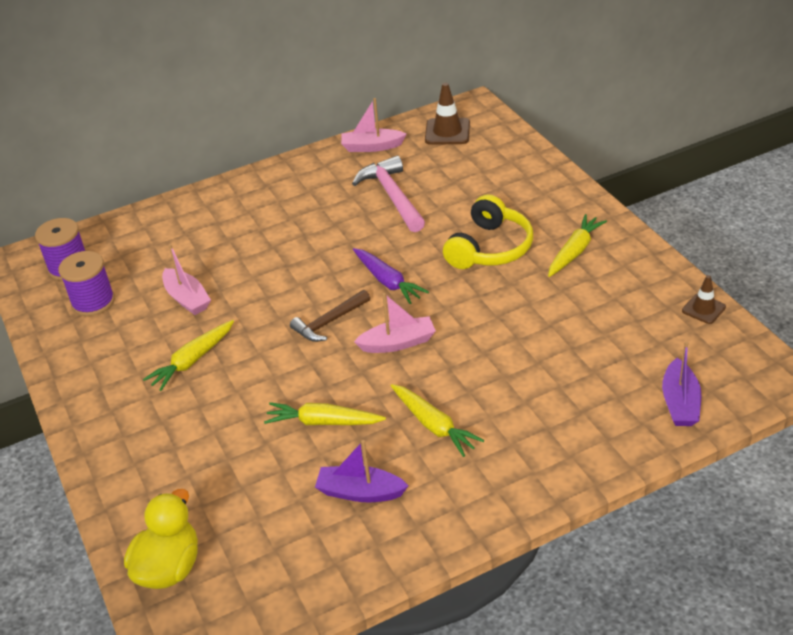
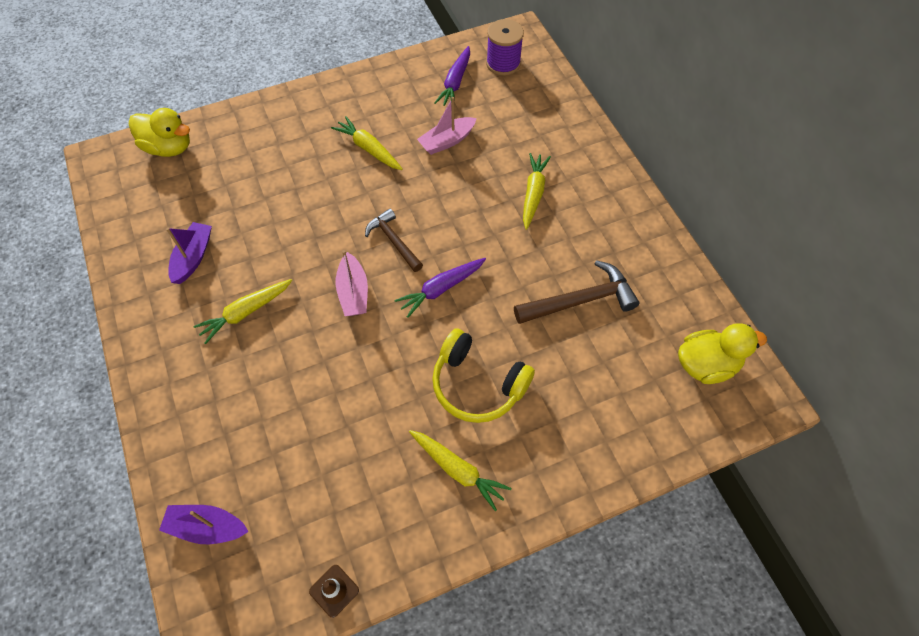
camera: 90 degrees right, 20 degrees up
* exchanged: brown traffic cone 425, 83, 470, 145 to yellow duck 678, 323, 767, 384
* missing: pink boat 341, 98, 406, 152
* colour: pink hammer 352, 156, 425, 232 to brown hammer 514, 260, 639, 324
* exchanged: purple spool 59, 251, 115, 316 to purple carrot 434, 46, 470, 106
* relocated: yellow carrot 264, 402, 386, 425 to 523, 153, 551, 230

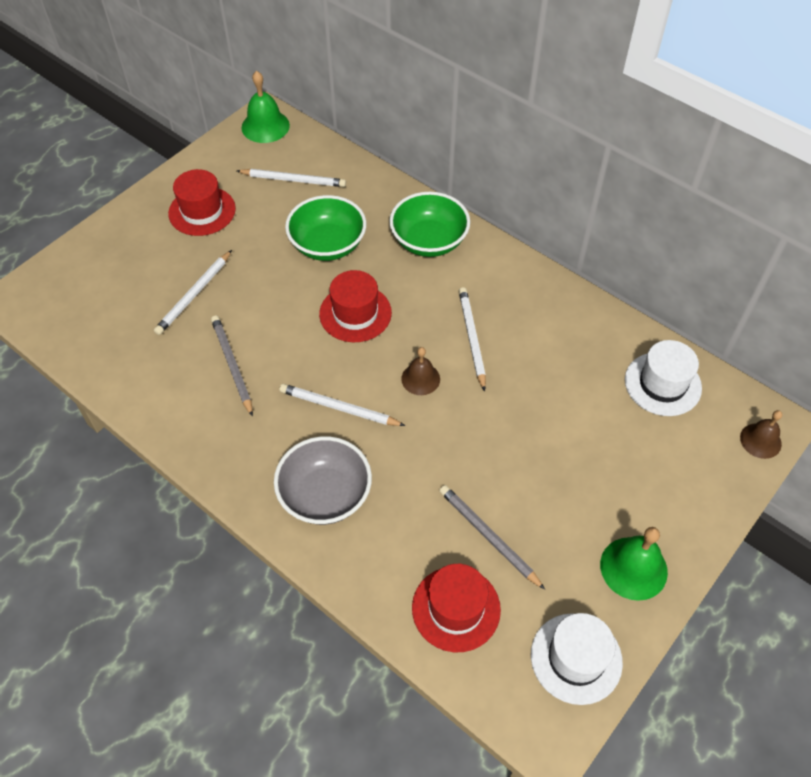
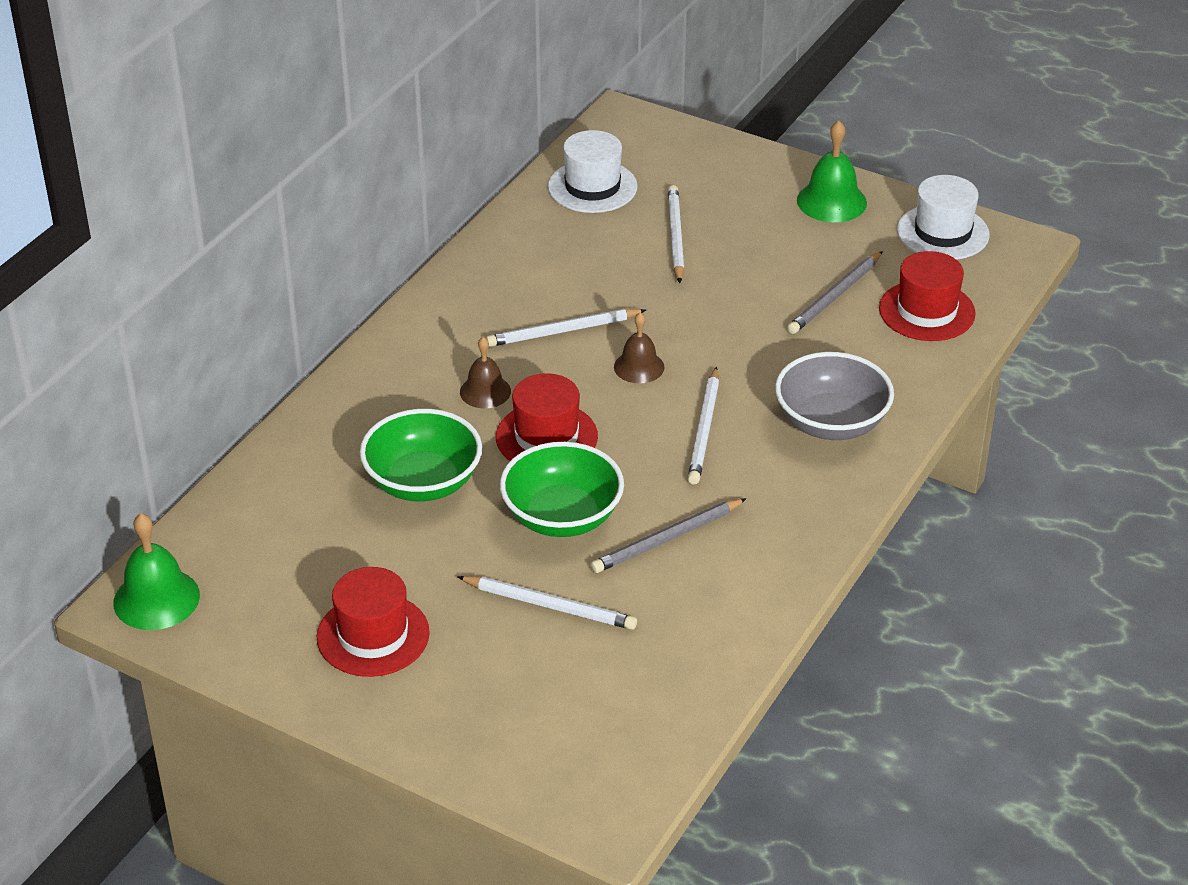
camera: 100 degrees left, 15 degrees down
* relocated: white pencil 237, 169, 346, 187 to 668, 185, 684, 283
* relocated: green bowl 389, 192, 470, 257 to 500, 442, 624, 537
* relocated: brown bell 740, 410, 782, 459 to 460, 337, 511, 408

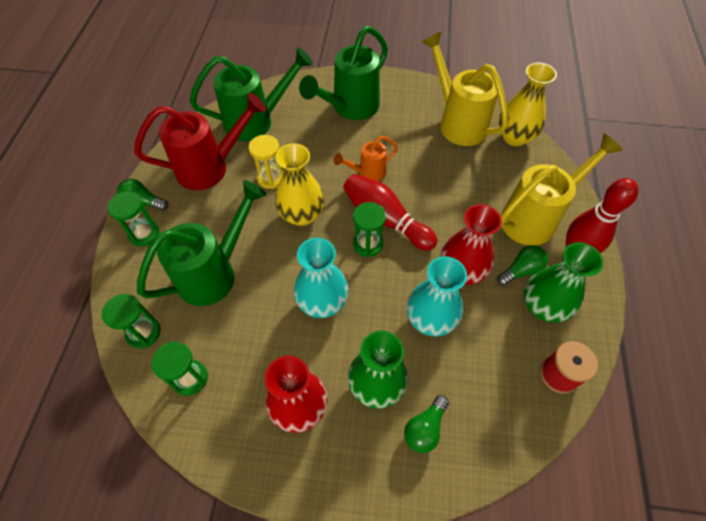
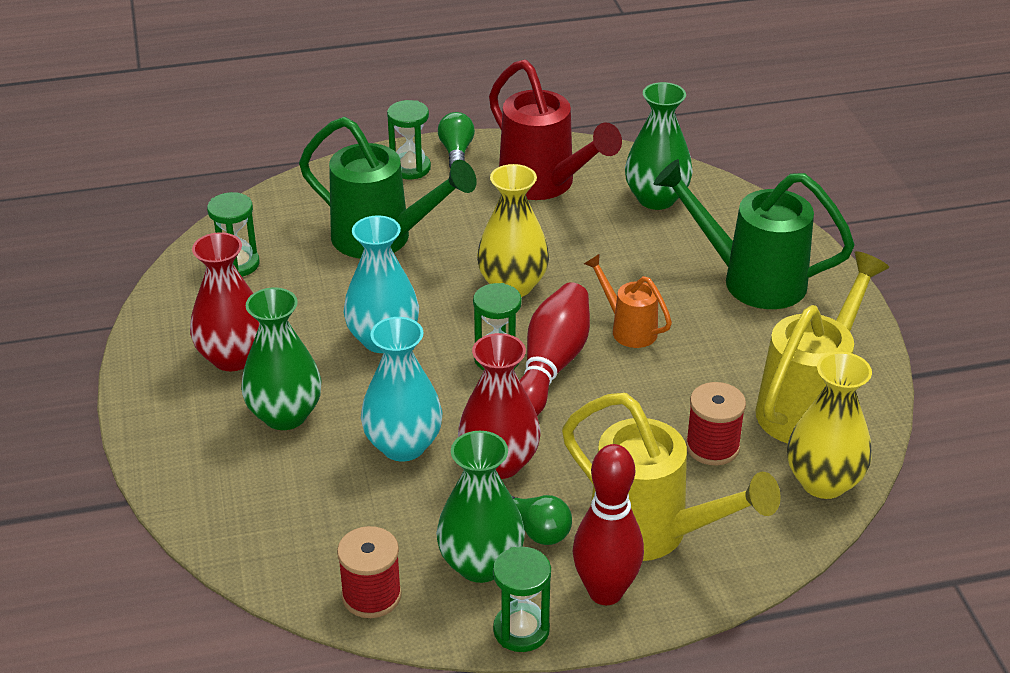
camera: 70 degrees right, 20 degrees down
* exchanged: green watering can 190, 47, 313, 141 to green vase 625, 82, 693, 210
* missing: yellow hourglass 249, 135, 284, 189
* relocated: green hourglass 102, 294, 161, 349 to 493, 547, 551, 652
* missing: green light bulb 404, 395, 449, 453
* appeared: red spool 686, 382, 746, 465

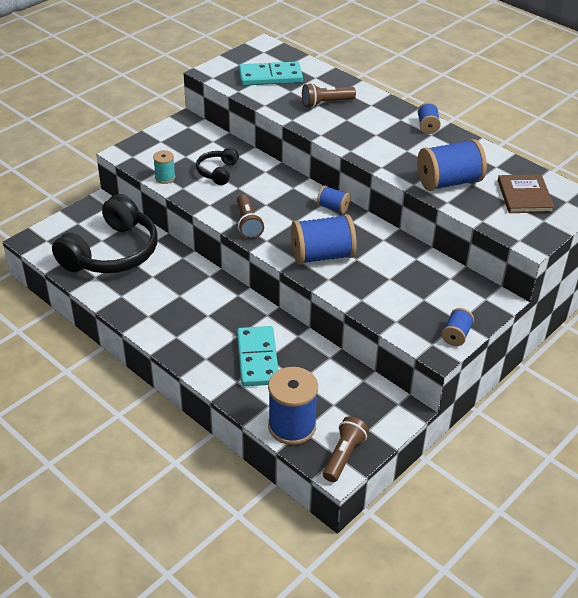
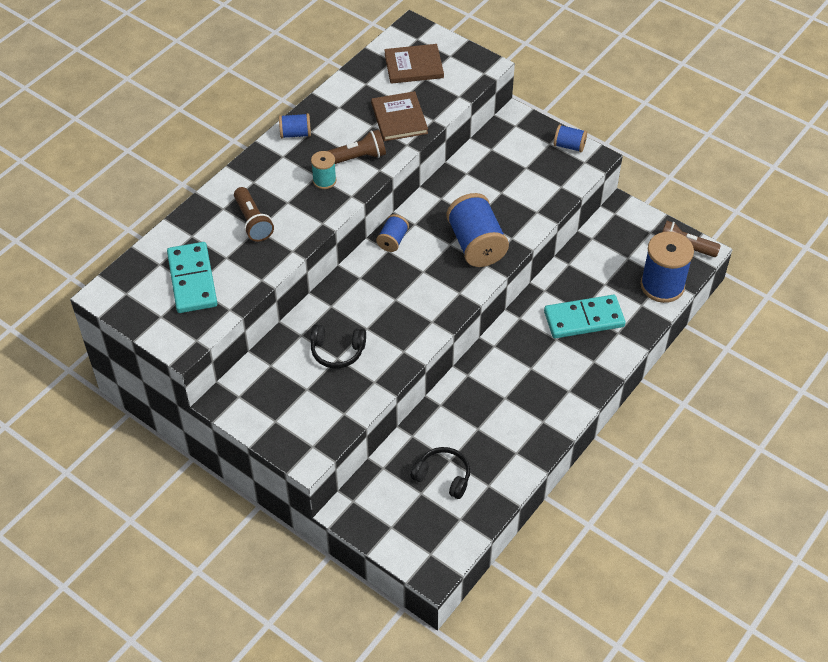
camera: 95 degrees left, 10 degrees up
* exchanged: blue spool 417, 139, 487, 191 to brown book 371, 91, 428, 141
* relocated: turquoise spool 153, 150, 175, 184 to 311, 151, 336, 189
* size: black headphones 52, 194, 158, 273 = 410, 447, 470, 499 x0.48
* relocated: brown flashlight 237, 194, 264, 239 to 328, 130, 386, 164

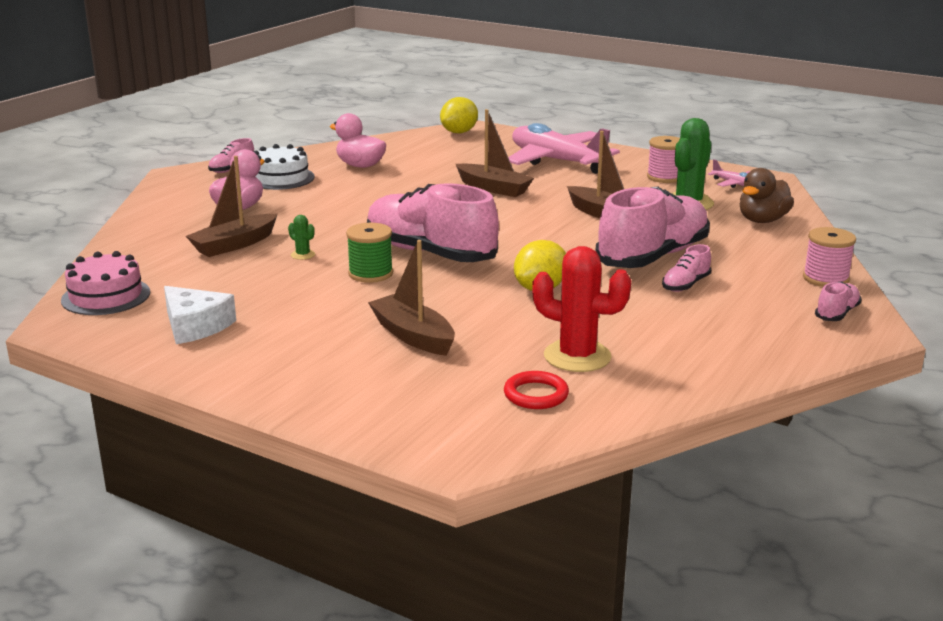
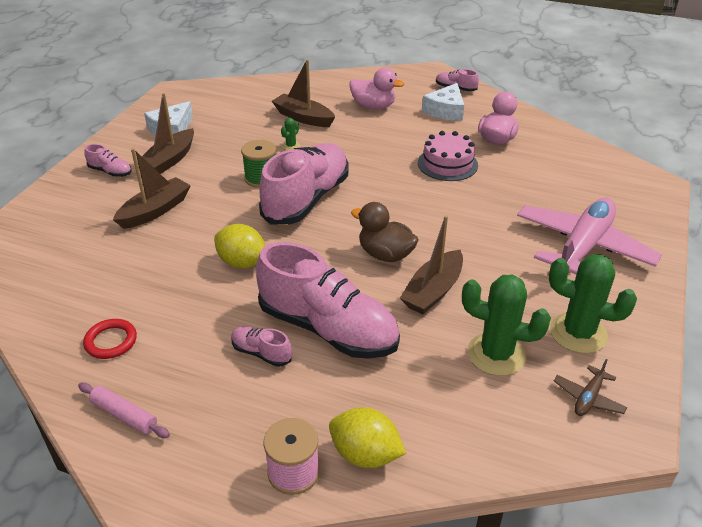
camera: 80 degrees right, 15 degrees up
* relocated: yellow lemon 440, 97, 478, 133 to 329, 407, 406, 468
* relocated: brown boat 456, 109, 534, 197 to 137, 93, 194, 174
* exchanged: pink spool 647, 136, 680, 183 to green cactus 549, 254, 637, 354
* exchanged: white cake 254, 144, 315, 190 to white cheese 422, 83, 464, 121
* colour: pink plane 708, 159, 750, 188 to brown plane 554, 359, 628, 416
* relocated: brown duck 740, 168, 794, 223 to 351, 202, 419, 262
* missing: red cactus 532, 246, 631, 372
* relocated: pink cake 61, 251, 150, 315 to 418, 131, 478, 181
* relocated: pink shoe 815, 282, 862, 321 to 84, 144, 132, 177
* relocated: red ring 504, 371, 569, 409 to 83, 319, 137, 359
* appeared: pink rolling pin 78, 382, 170, 438

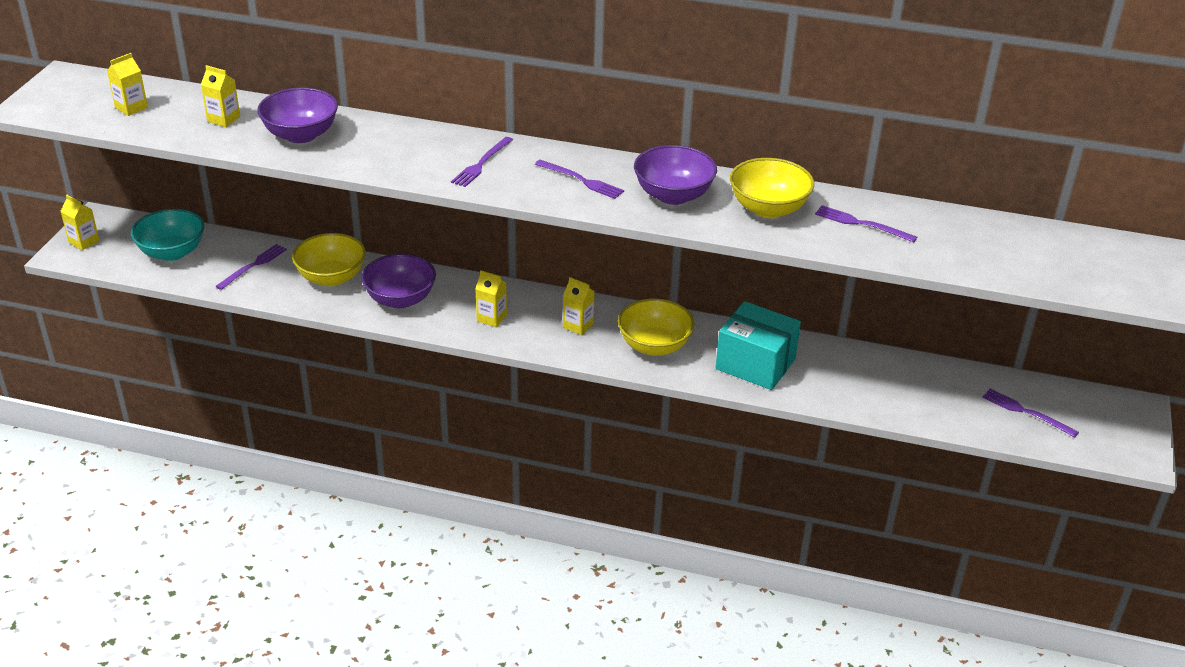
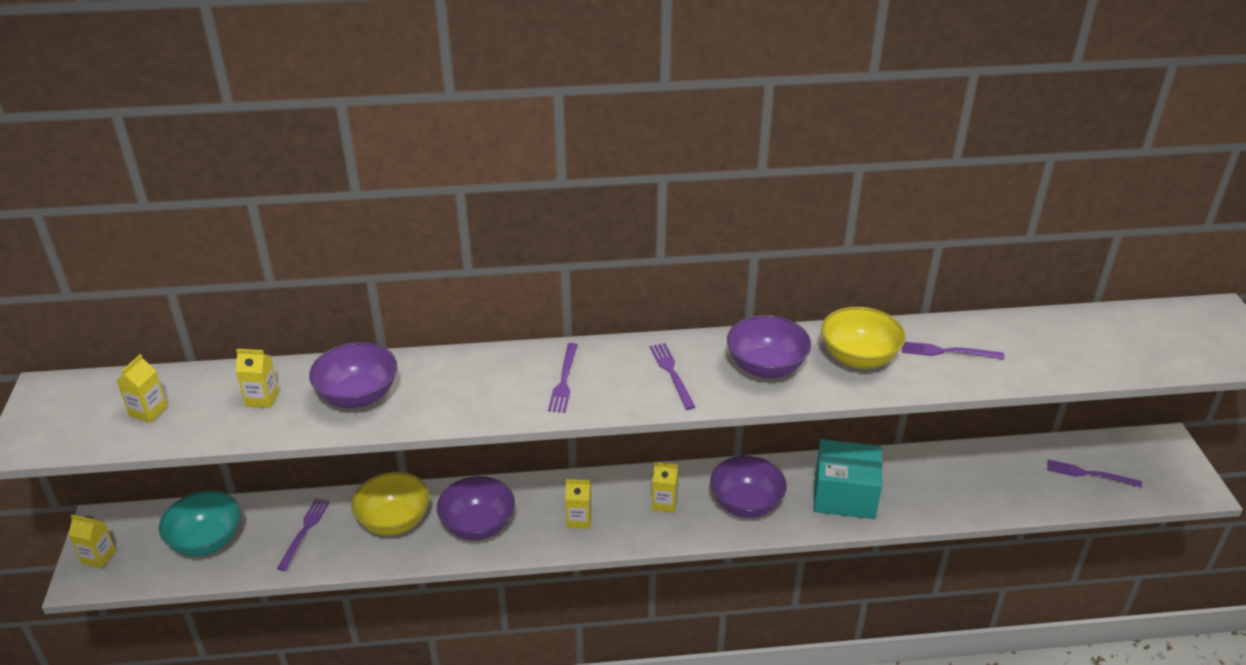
camera: 20 degrees left, 0 degrees up
* spun: purple fork 535, 160, 624, 199 = 650, 343, 695, 410 120 degrees counterclockwise
* colour: yellow bowl 618, 298, 695, 356 to purple bowl 710, 456, 787, 518

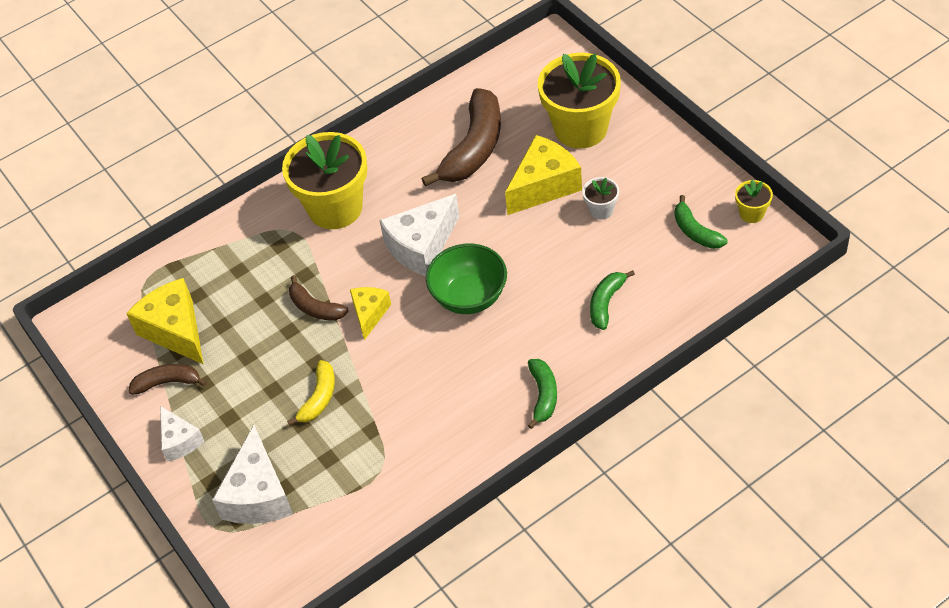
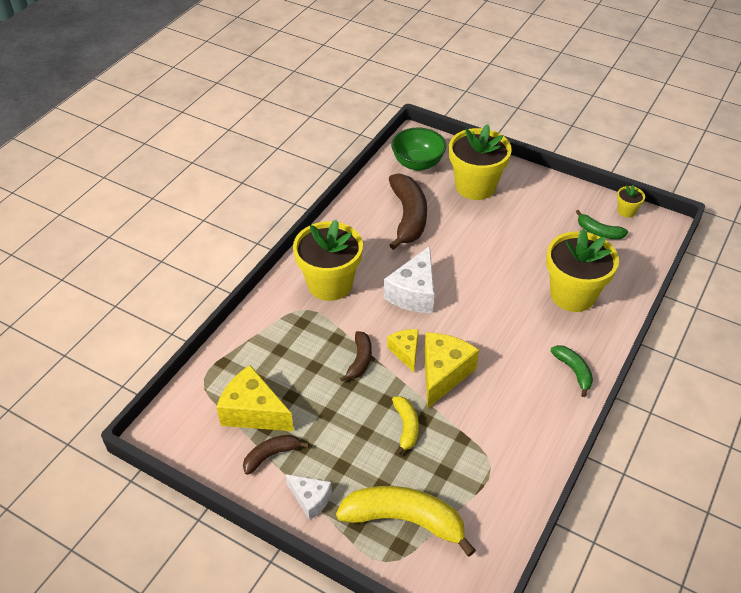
camera: 30 degrees left, 5 degrees down
* relocated: yellow cheese 505, 135, 582, 215 to 424, 332, 479, 409
* missing: white flower pot 583, 177, 619, 219
* relocated: green bowl 426, 244, 507, 314 to 391, 127, 446, 171
* exchanged: green banana 590, 270, 635, 330 to yellow flower pot 546, 229, 619, 312
* spun: brown banana 289, 275, 349, 321 = 340, 331, 372, 382 90 degrees counterclockwise
* exchanged: white cheese 212, 425, 293, 524 to yellow banana 336, 486, 476, 557

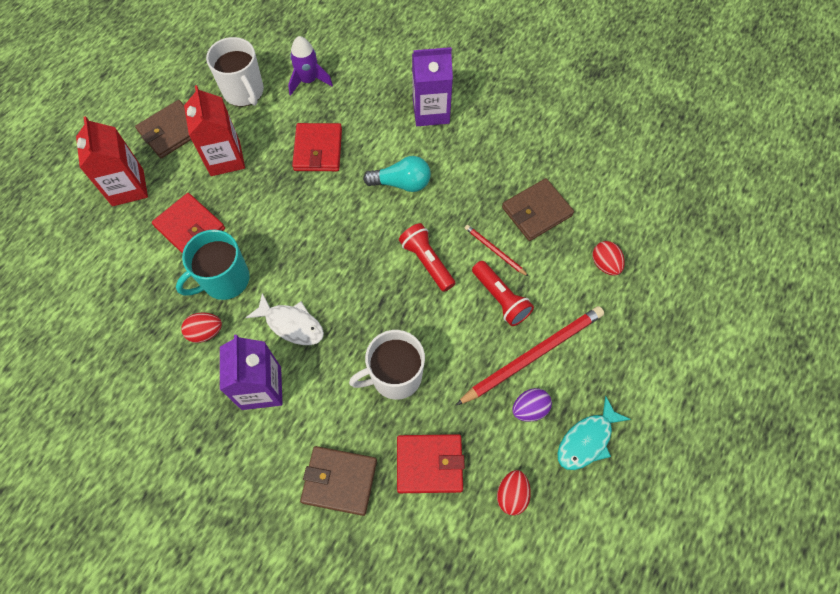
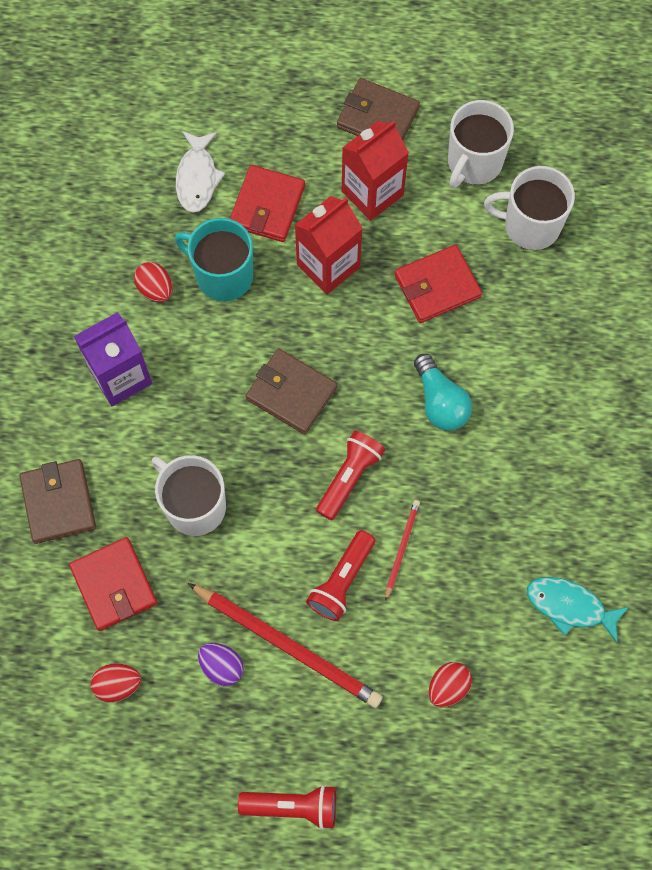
camera: 65 degrees right, 5 degrees up
* exchanged: purple rocket 288, 36, 333, 95 to white mug 484, 166, 575, 250
* missing: purple carton 412, 47, 453, 126
* relocated: red carton 76, 116, 148, 206 to 295, 196, 363, 295
* relocated: brown wallet 502, 178, 574, 241 to 246, 349, 337, 434
* relocated: white fish 246, 293, 324, 345 to 176, 131, 225, 213
* relocated: turquoise fish 557, 396, 631, 470 to 527, 577, 629, 643
* appeared: red flashlight 238, 785, 336, 830

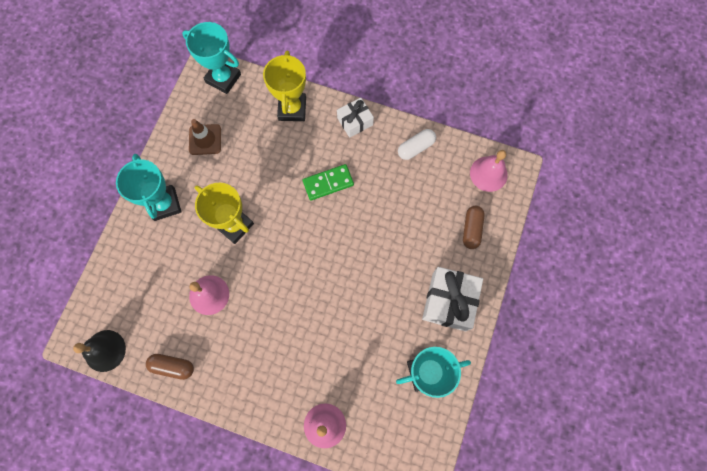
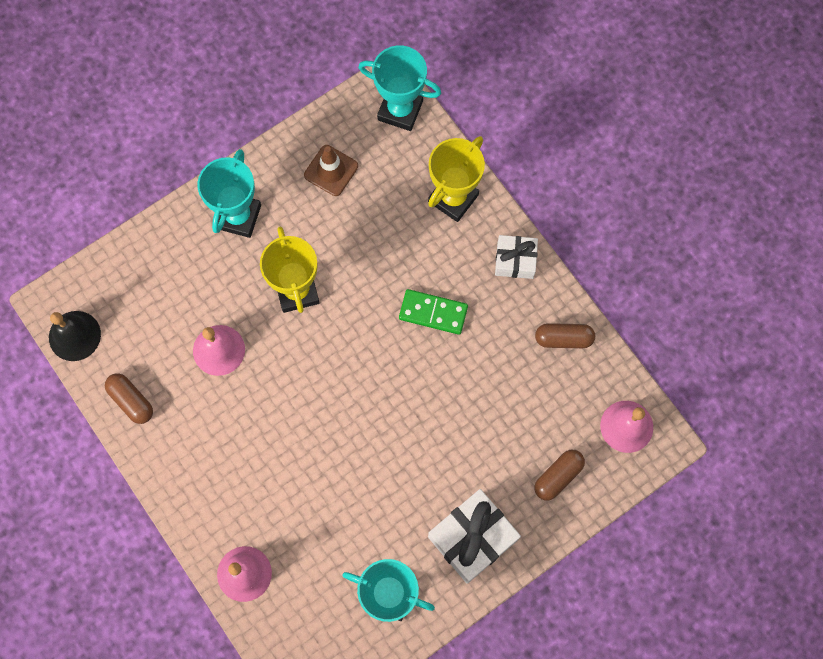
camera: 35 degrees right, 0 degrees up
* spun: turquoise trophy 182, 22, 241, 94 = 358, 45, 441, 131 45 degrees counterclockwise
* colour: white capsule 398, 129, 436, 160 to brown capsule 535, 323, 595, 348

